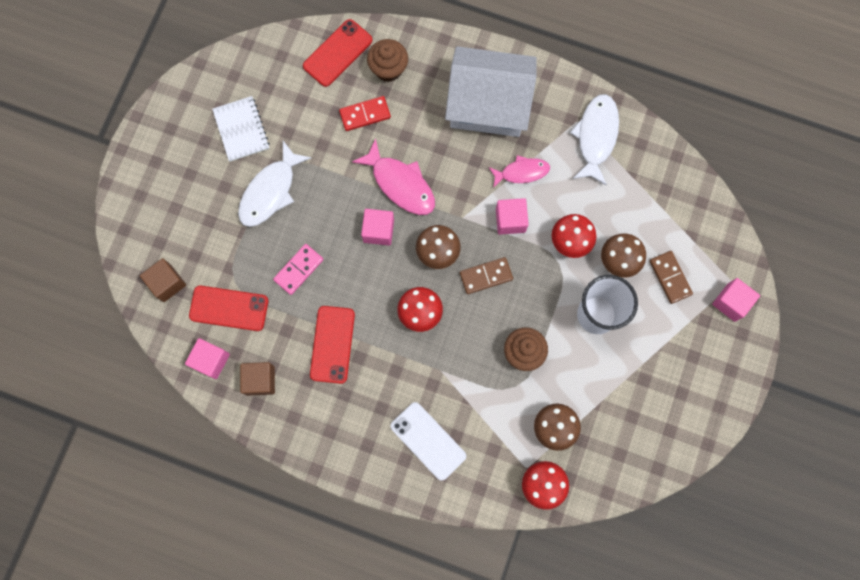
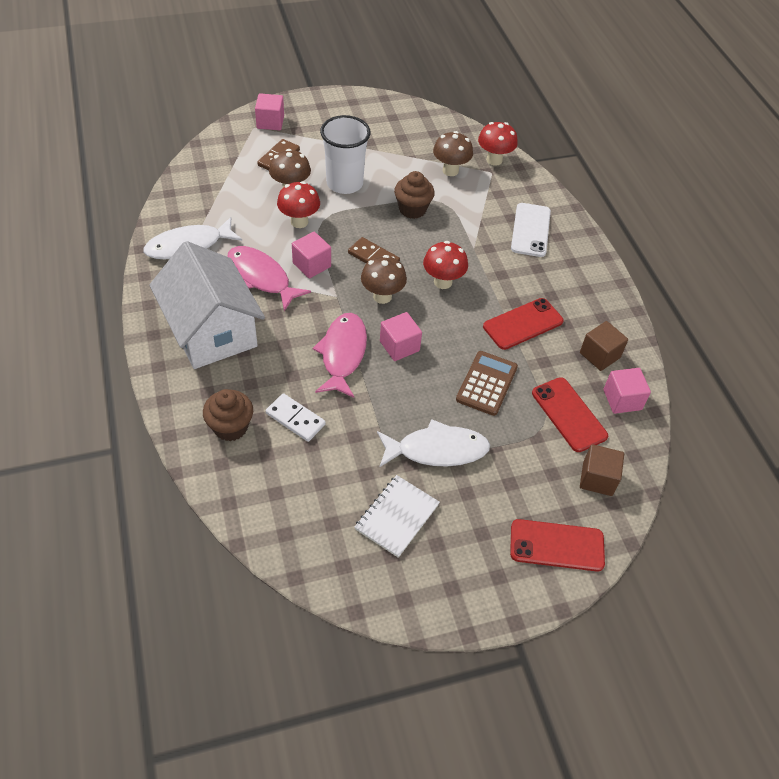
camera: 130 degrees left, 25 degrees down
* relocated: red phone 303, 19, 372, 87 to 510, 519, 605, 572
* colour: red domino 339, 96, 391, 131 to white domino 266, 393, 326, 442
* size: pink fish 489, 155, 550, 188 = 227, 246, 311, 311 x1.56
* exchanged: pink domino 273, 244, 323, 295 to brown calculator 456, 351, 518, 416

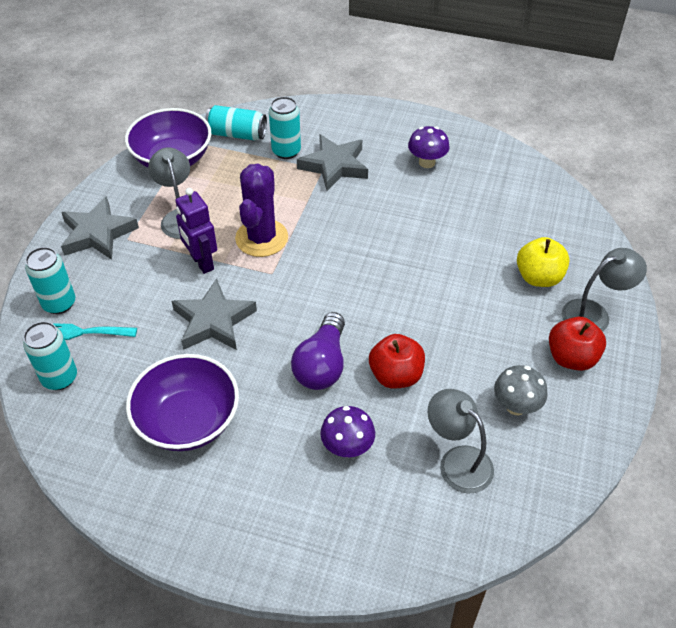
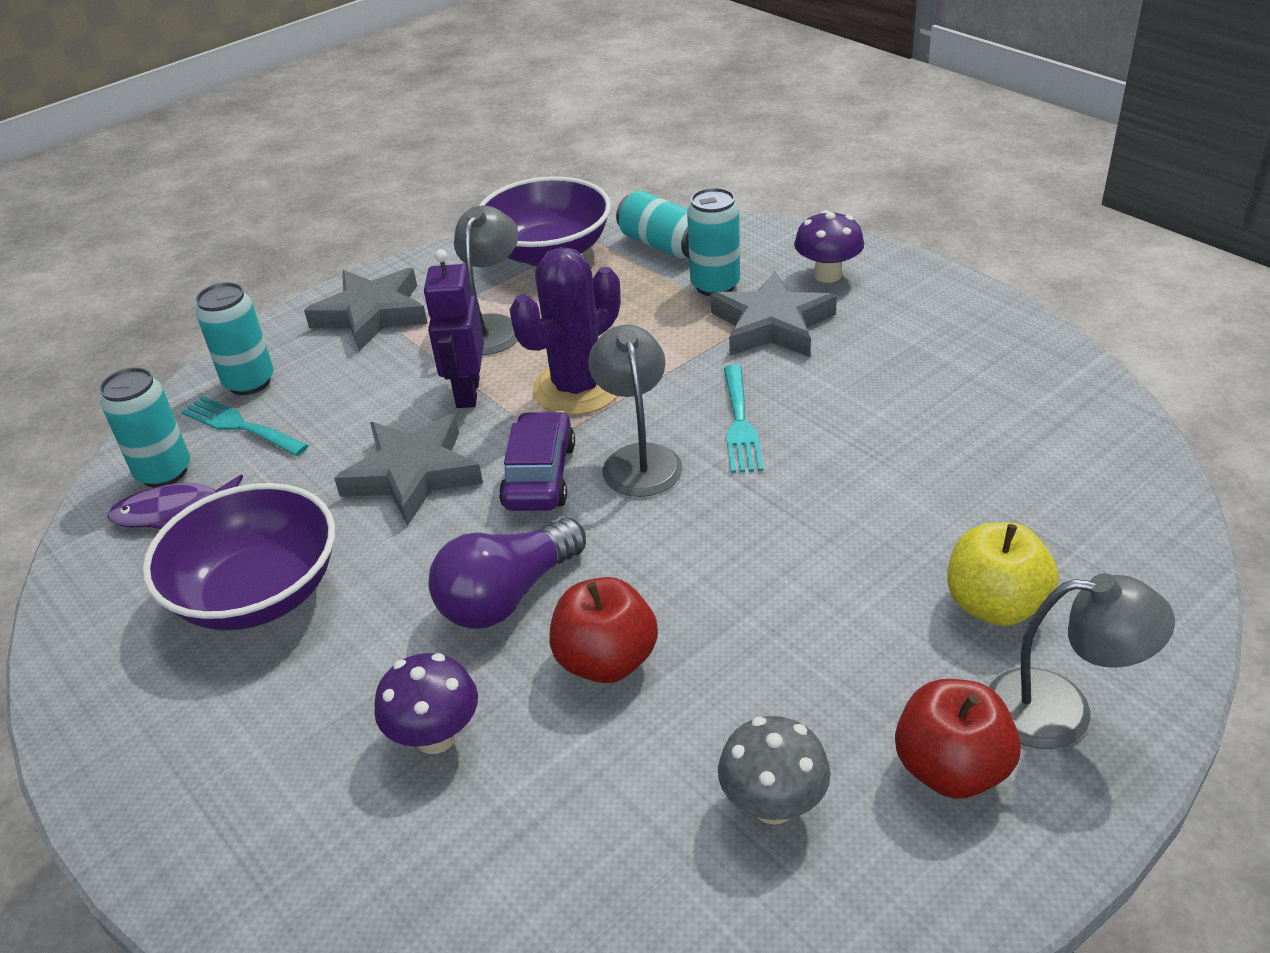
camera: 35 degrees right, 10 degrees down
* relocated: purple mushroom 408, 126, 449, 168 to 794, 210, 864, 283
* relocated: grey lamp 428, 389, 494, 494 to 588, 325, 683, 497
* appeared: turquoise fork 724, 365, 763, 473
* appeared: purple car 499, 411, 575, 511
* appeared: purple fish 107, 475, 243, 529

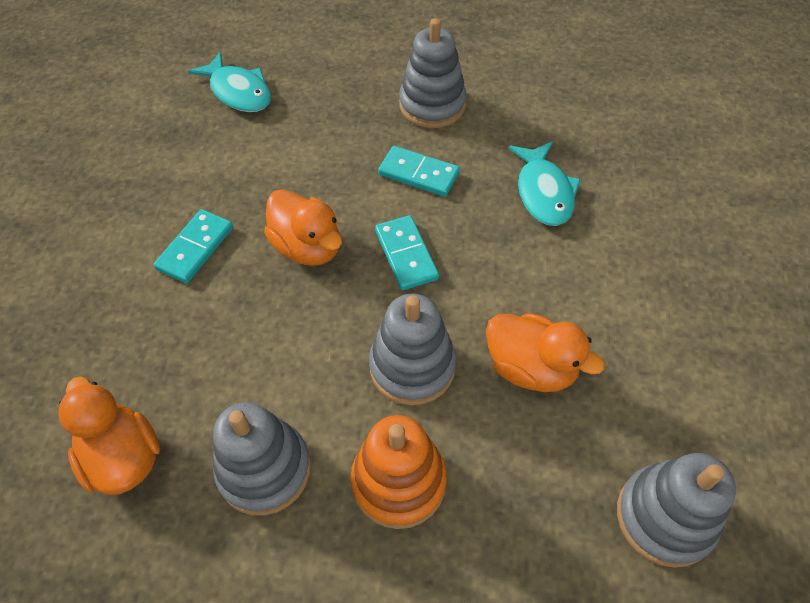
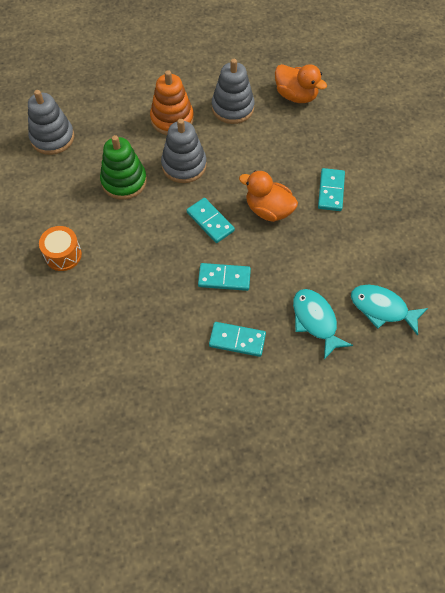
camera: 160 degrees right, 5 degrees up
* exchanged: grey stacking toy 399, 18, 467, 128 to turquoise domino 209, 322, 266, 357
* relocated: turquoise fish 509, 141, 581, 226 to 293, 289, 353, 360
* exchanged: orange duck 486, 313, 605, 392 to green stacking toy 100, 135, 147, 200
* appeared: orange drum 39, 226, 82, 271

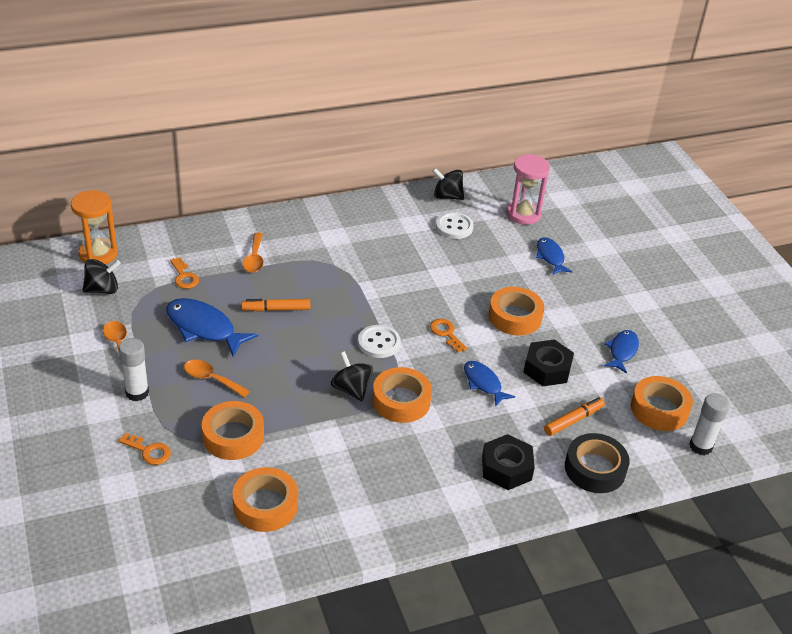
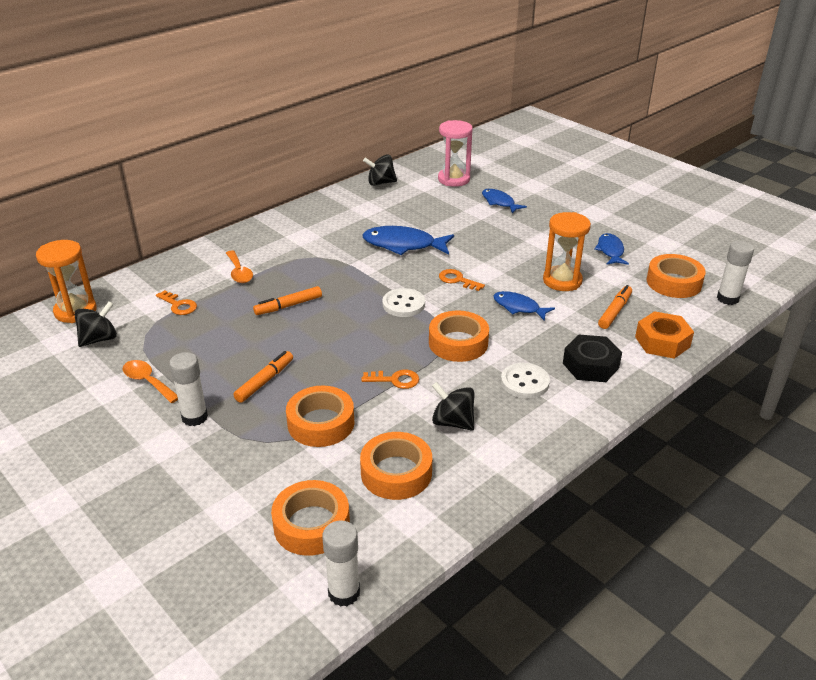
camera: 20 degrees left, 5 degrees down
* relocated: white button 436, 212, 474, 239 to 501, 363, 550, 398
* relocated: orange tape 489, 287, 544, 336 to 271, 480, 350, 556
* relocated: blue fish 166, 298, 258, 357 to 362, 226, 454, 255
* exchanged: black nut 523, 339, 574, 386 to orange hourglass 543, 212, 591, 291
* relocated: black spinning top 331, 351, 373, 401 to 432, 382, 474, 431
* exchanged: orange spoon 184, 360, 250, 398 to orange marker 233, 351, 293, 403
* relocated: orange key 118, 433, 171, 465 to 361, 370, 419, 389
* exchanged: black tape 565, 433, 630, 493 to orange nut 635, 311, 694, 359
* appeared: white glue stick 322, 520, 360, 607

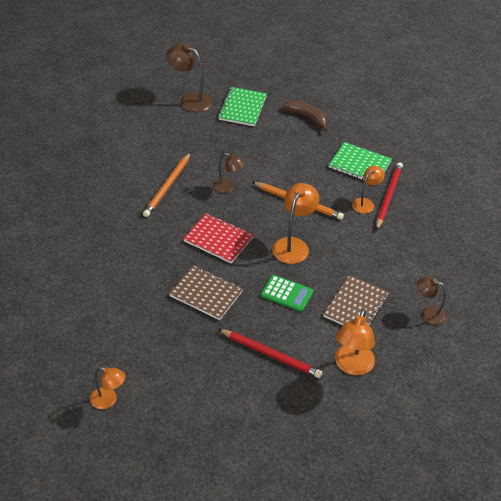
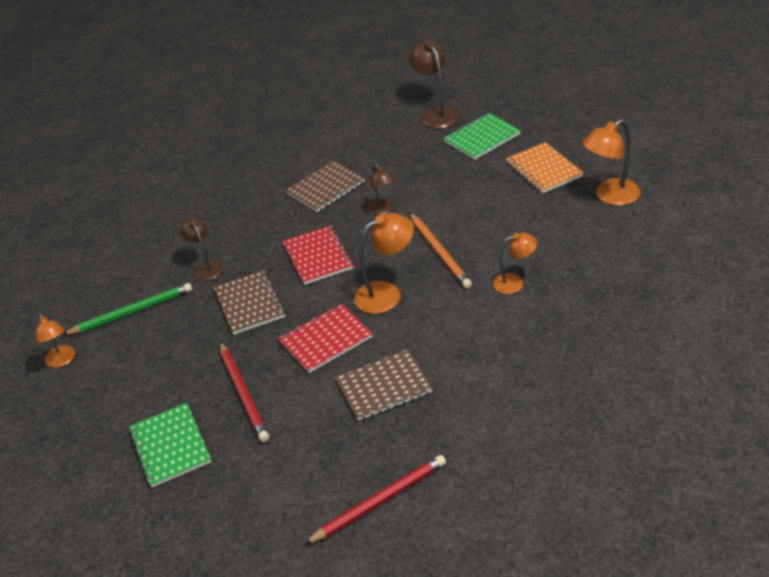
camera: 45 degrees right, 5 degrees down
* exchanged: brown banana 283, 100, 328, 131 to orange notebook 506, 142, 584, 194
* relocated: green notebook 329, 142, 392, 180 to 129, 403, 211, 487
* exchanged: orange pencil 143, 152, 191, 217 to brown notebook 286, 161, 365, 212
* relocated: red pencil 376, 162, 403, 231 to 304, 455, 446, 545
* exchanged: green calculator 261, 275, 313, 312 to red notebook 279, 303, 373, 373
* relocated: brown lamp 417, 277, 447, 325 to 180, 218, 223, 280
* relocated: orange lamp 335, 309, 375, 375 to 582, 119, 641, 206
* appeared: green pencil 62, 283, 192, 335

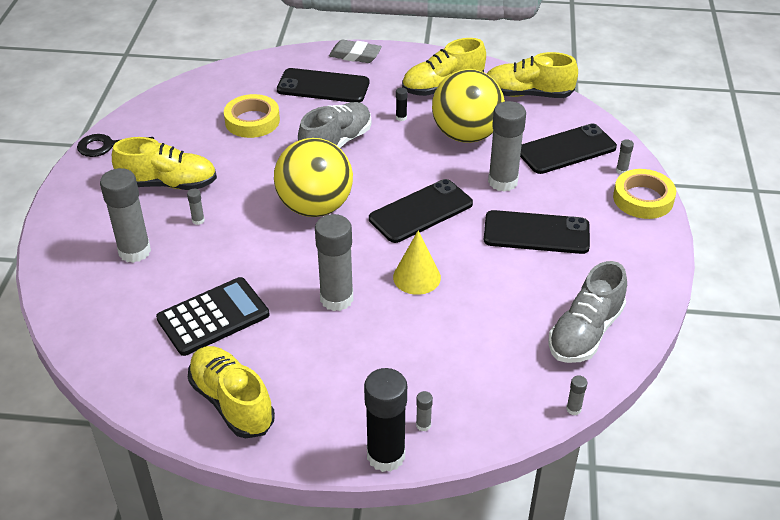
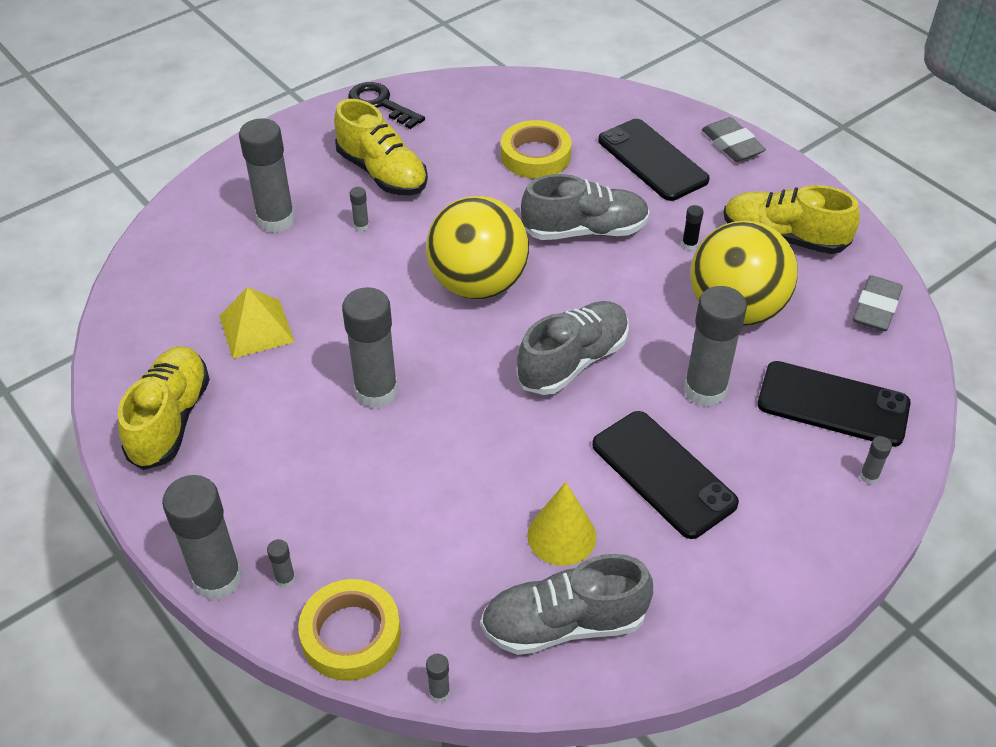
camera: 45 degrees right, 5 degrees up
* exchanged: yellow shoe 487, 52, 578, 98 to grey eraser 853, 275, 903, 331
* relocated: yellow tape 613, 169, 676, 219 to 298, 579, 401, 681
* exchanged: black phone 369, 179, 473, 243 to grey shoe 516, 301, 629, 395
* relocated: yellow cone 393, 231, 441, 295 to 527, 482, 596, 566
* exchanged: black calculator 156, 277, 269, 356 to yellow pyramid 219, 287, 295, 359
* colour: black glue stick 364, 368, 407, 472 to grey glue stick 162, 475, 242, 600

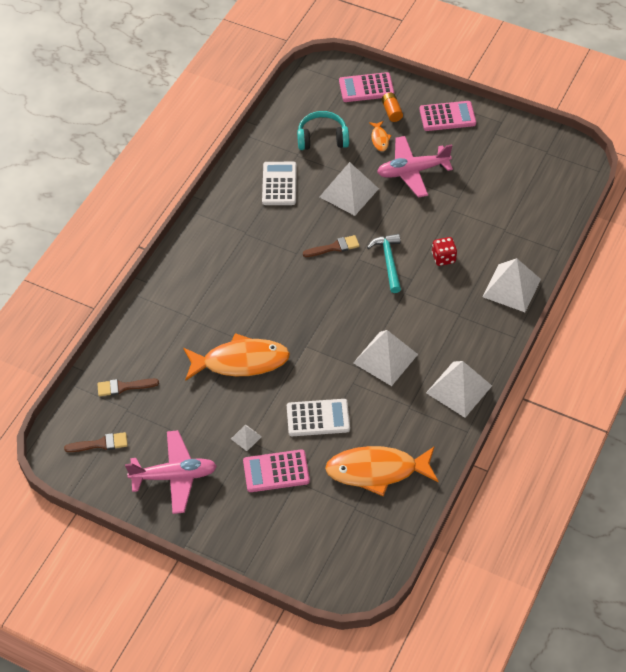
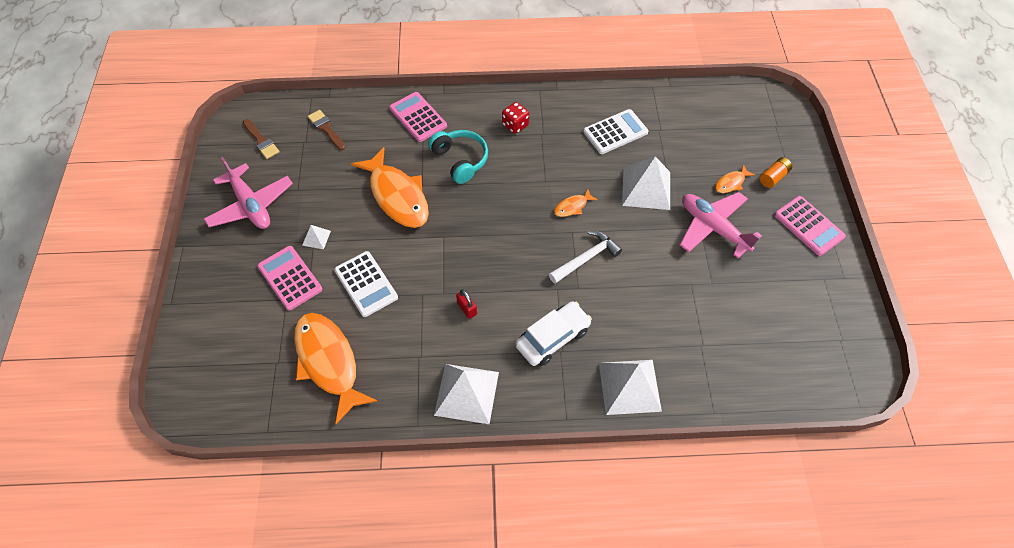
camera: 60 degrees right, 5 degrees up
* relocated: pink calculator 339, 72, 394, 102 to 389, 92, 447, 142
* relocated: turquoise headphones 297, 111, 349, 150 to 428, 130, 488, 184
* colour: turquoise hammer 367, 234, 401, 293 to white hammer 549, 231, 622, 284
* exchanged: brown brush 303, 235, 360, 257 to orange fish 554, 189, 598, 217
* relocated: red dice 432, 237, 457, 266 to 502, 102, 529, 134
* exchanged: white pyramid 353, 330, 418, 386 to red padlock 456, 289, 477, 319
* appeared: white car 515, 301, 592, 366

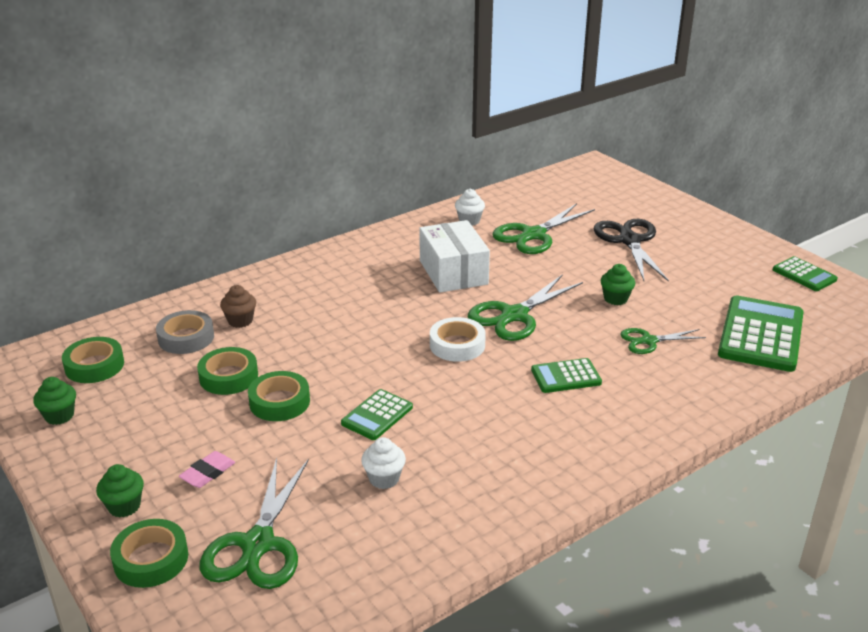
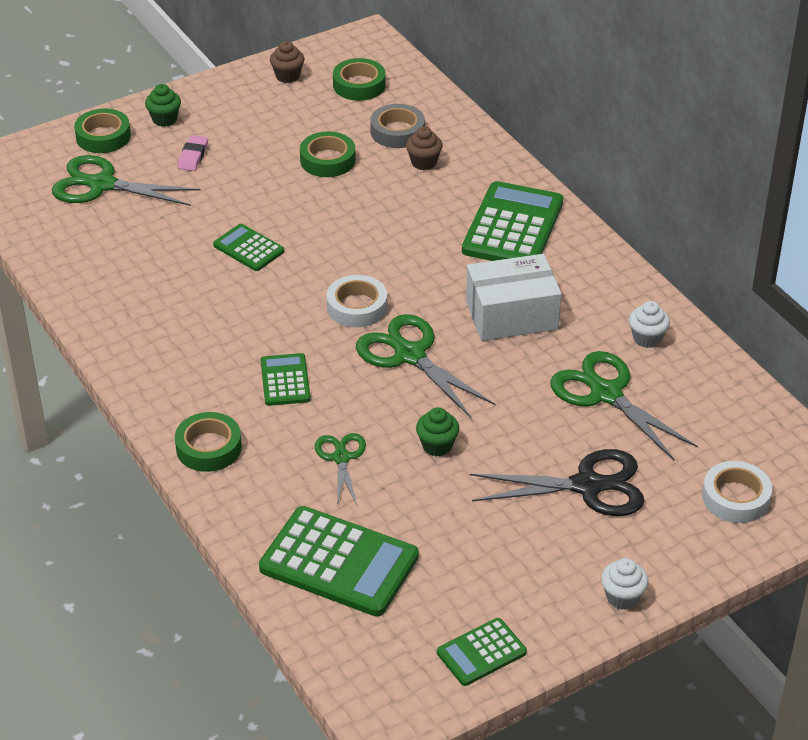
camera: 95 degrees right, 10 degrees up
* relocated: green tape 248, 371, 310, 421 to 175, 412, 242, 472
* colour: green cupcake 33, 377, 76, 425 to brown cupcake 270, 41, 304, 83
* relocated: white cupcake 361, 437, 406, 489 to 601, 558, 648, 610
* spun: pink eraser 179, 451, 235, 488 = 178, 135, 208, 171 60 degrees clockwise
* appeared: green calculator 462, 181, 563, 261
* appeared: white tape 702, 461, 772, 523

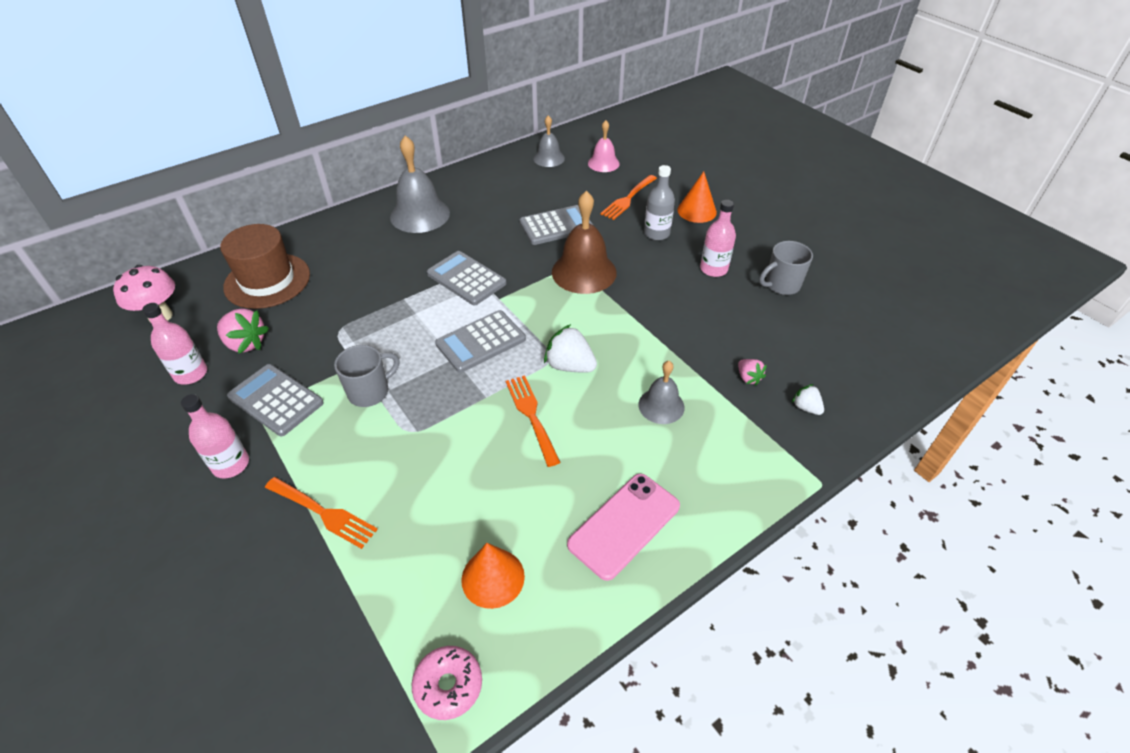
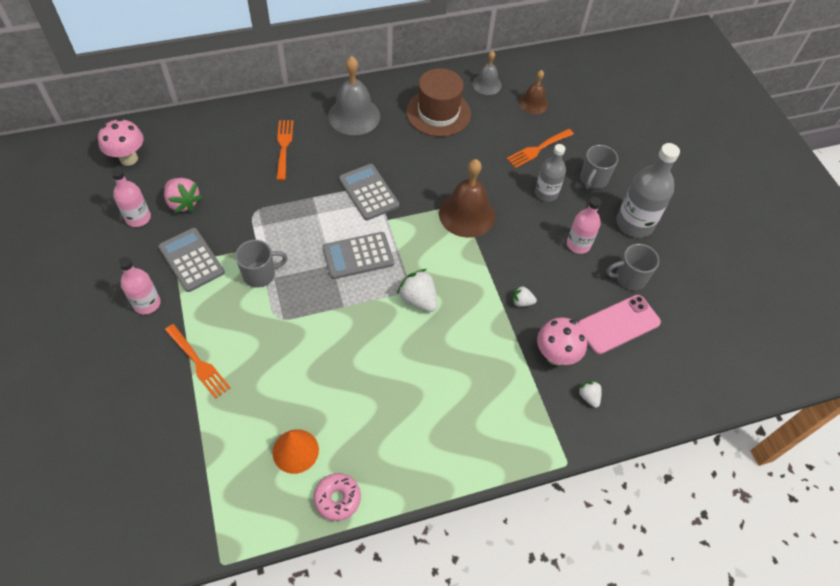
camera: 15 degrees right, 10 degrees up
* colour: pink bell 588, 120, 620, 172 to brown bell 519, 70, 548, 114
* exchanged: orange cone 677, 171, 717, 223 to grey mug 580, 145, 618, 189
* missing: grey calculator 519, 205, 594, 245
* relocated: brown hat 220, 224, 310, 309 to 406, 68, 471, 137
* exchanged: pink strawberry 738, 359, 767, 385 to pink mushroom 537, 317, 587, 365
* missing: grey bell 638, 361, 685, 424
* relocated: orange fork 505, 375, 561, 467 to 276, 120, 293, 181
* relocated: pink phone 567, 474, 680, 581 to 578, 295, 661, 354
* relocated: pink donut 412, 646, 482, 720 to 314, 473, 361, 521
* appeared: grey bottle 616, 143, 680, 238
* appeared: white strawberry 512, 285, 537, 307

